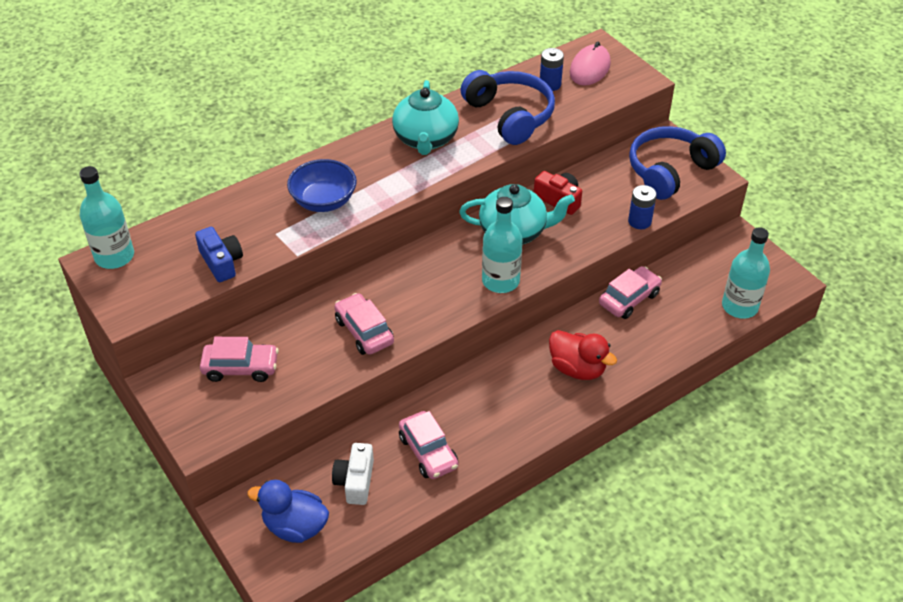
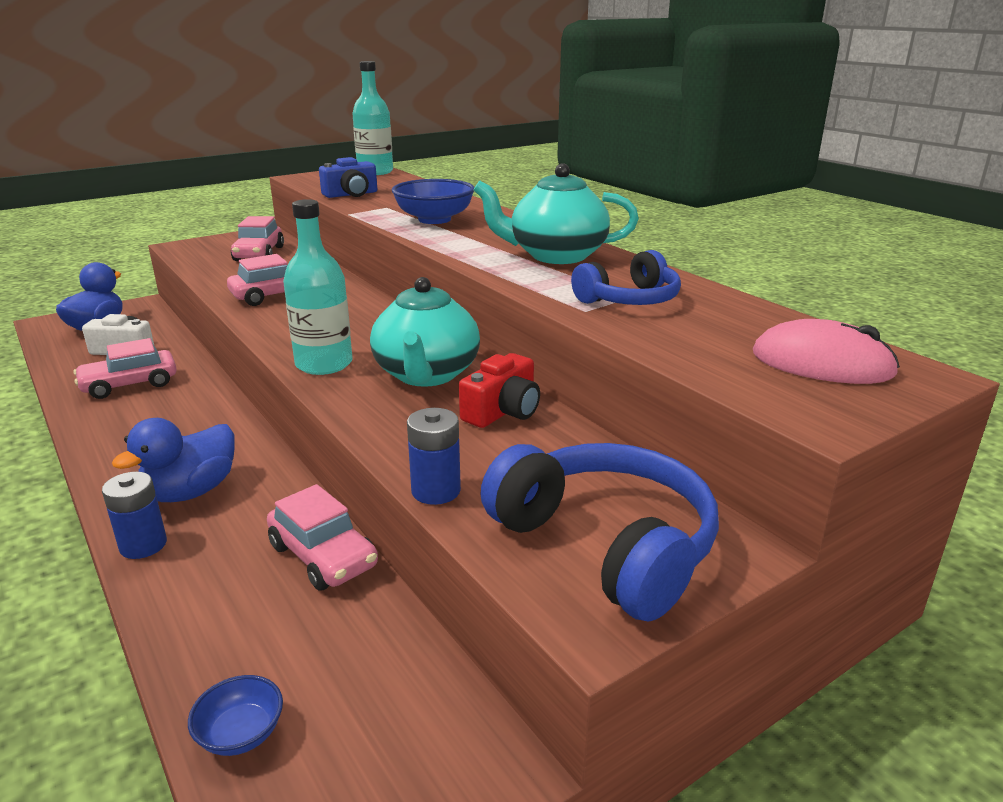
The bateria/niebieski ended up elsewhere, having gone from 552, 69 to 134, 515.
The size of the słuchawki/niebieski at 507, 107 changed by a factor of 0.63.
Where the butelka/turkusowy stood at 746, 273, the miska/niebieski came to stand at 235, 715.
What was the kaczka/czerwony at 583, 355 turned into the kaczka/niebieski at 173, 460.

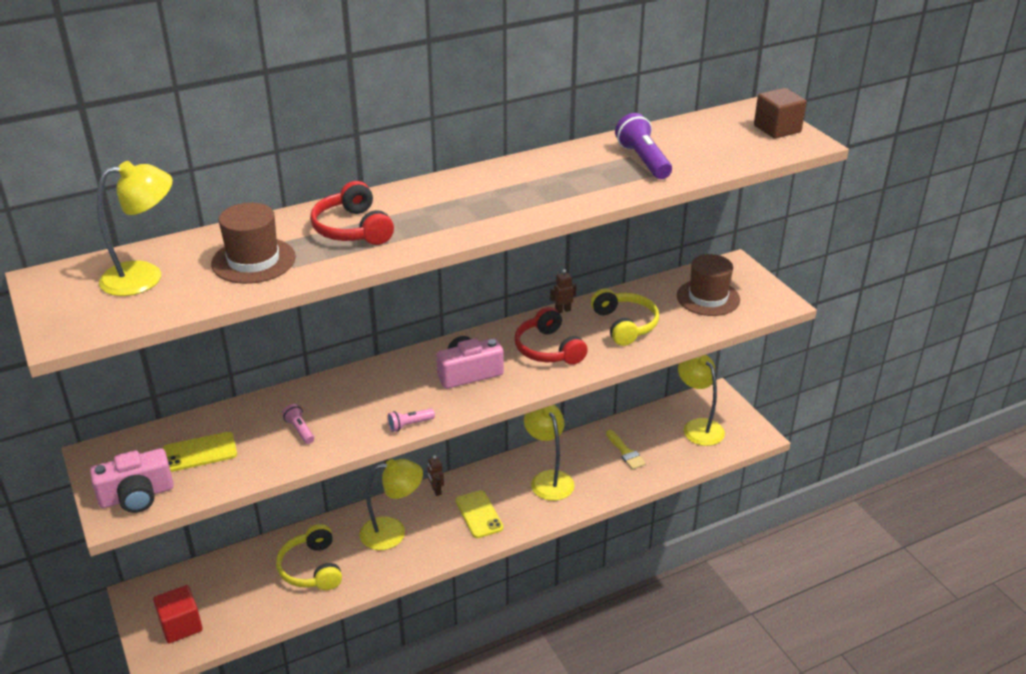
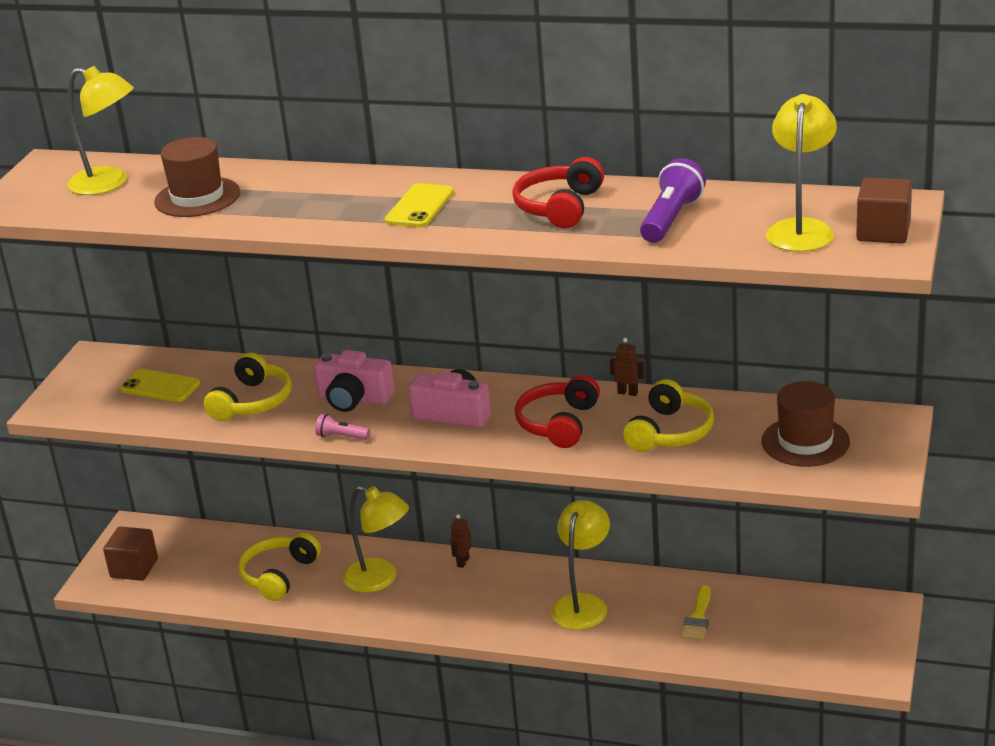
The słuchawki/czerwony ended up elsewhere, having gone from 352, 213 to 558, 192.
The lampka/żółty ended up elsewhere, having gone from 701, 400 to 801, 173.
Where the latarka/różowy stood at 298, 424, the słuchawki/żółty came to stand at 248, 387.
The aparat fotograficzny/różowy ended up elsewhere, having gone from 132, 480 to 354, 381.
The telefon/żółty ended up elsewhere, having gone from 479, 514 to 419, 205.
What was the sześcian/czerwony at 178, 614 turned into the sześcian/brązowy at 130, 553.

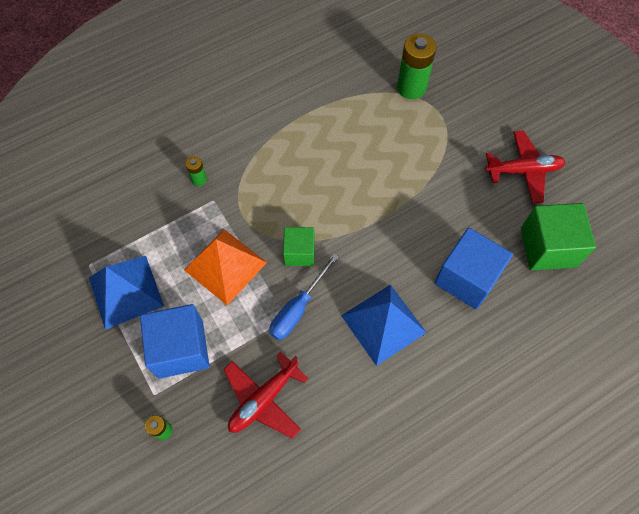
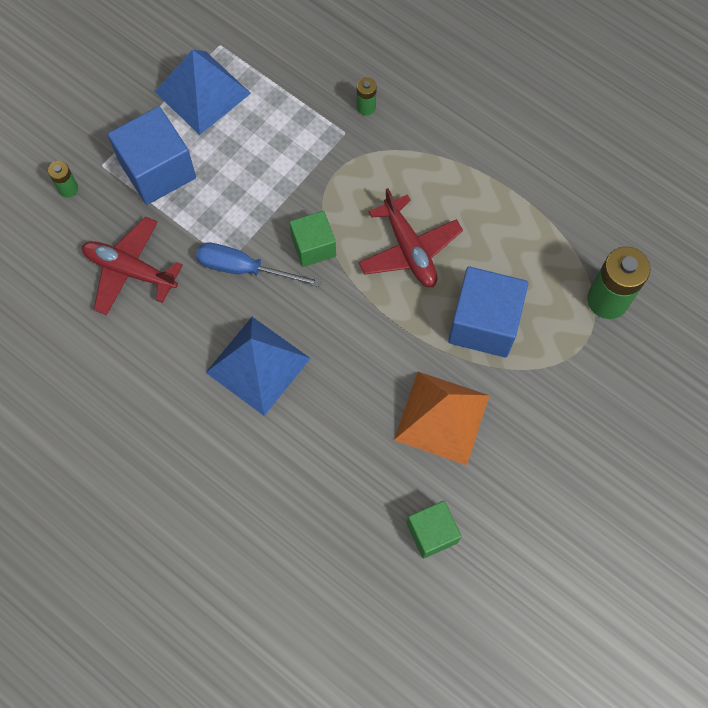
The samolot/czerwony ended up elsewhere, having gone from 525, 167 to 410, 237.
The size of the sześcian/zielony at 558, 236 changed by a factor of 0.61.
The sześcian/niebieski ended up elsewhere, having gone from 474, 269 to 488, 312.
The piramida/pomarańczowy ended up elsewhere, having gone from 225, 267 to 442, 418.

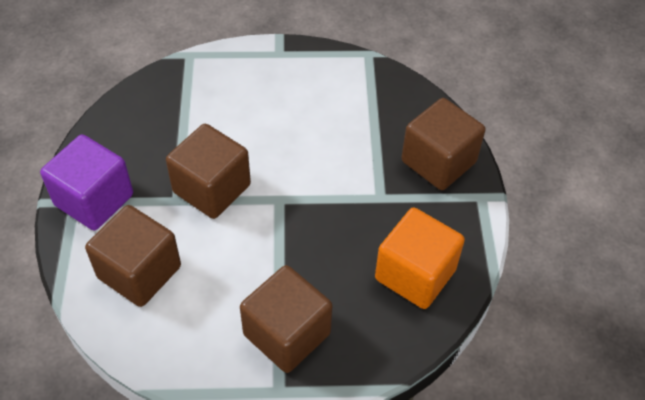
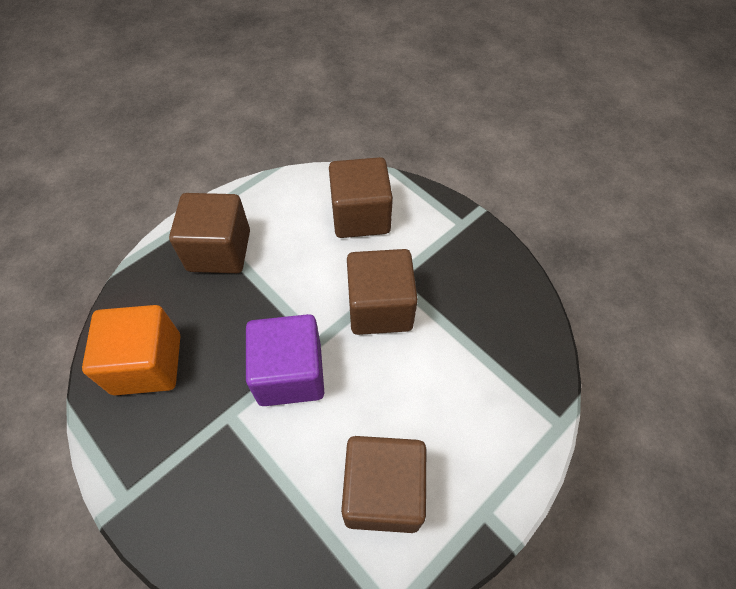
The sześcian/brązowy ended up elsewhere, having gone from 443, 144 to 383, 484.
The sześcian/fioletowy ended up elsewhere, having gone from 86, 182 to 285, 360.

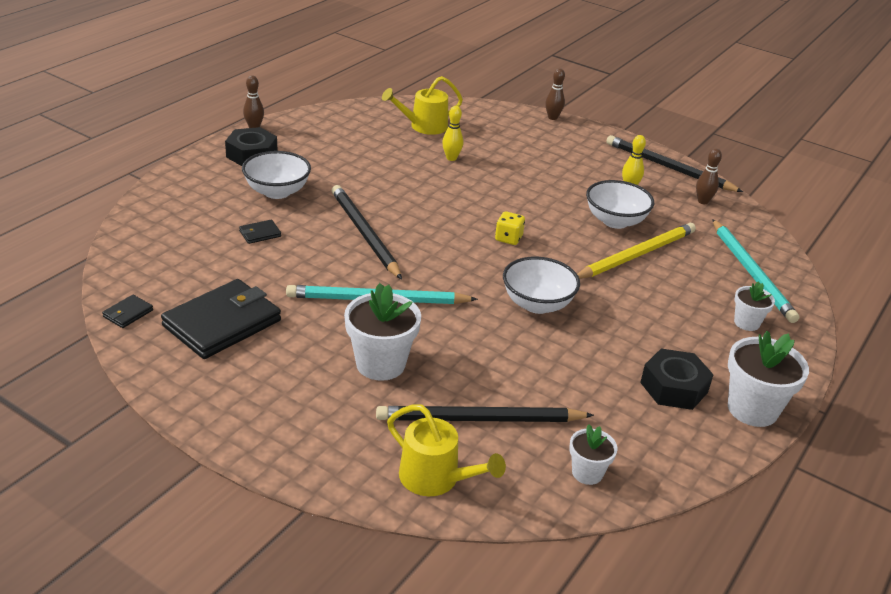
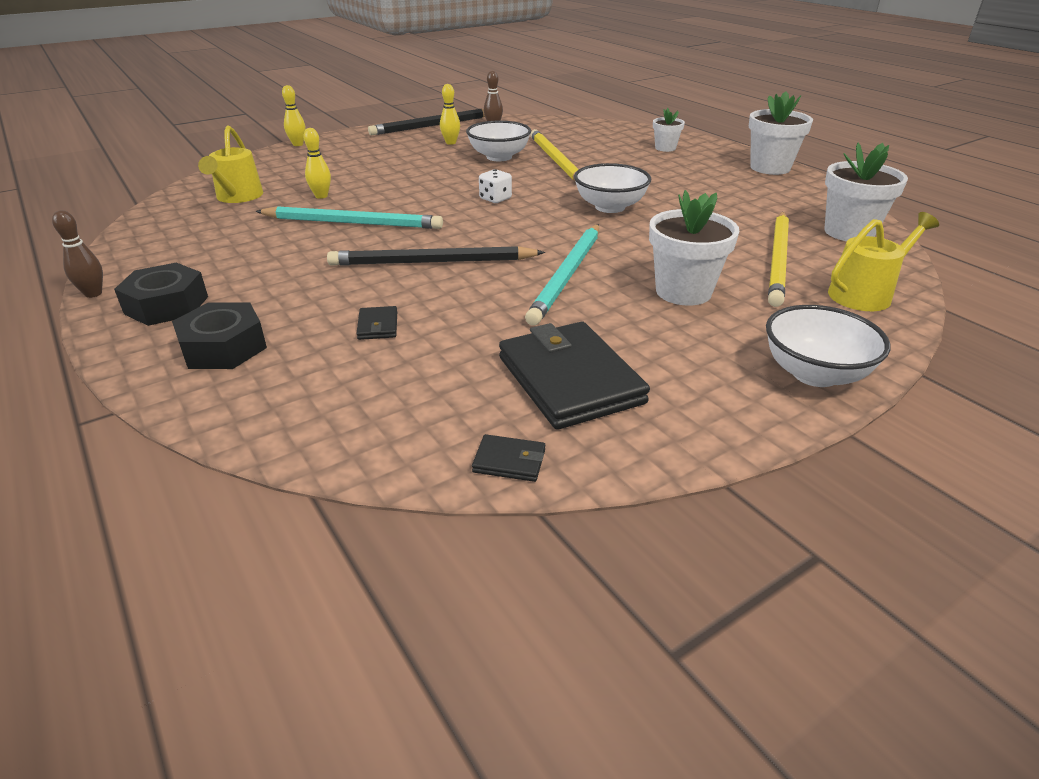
What was the kręgiel/brązowy at 555, 94 turned into the kręgiel/żółty at 294, 115.
The miska/biały ended up elsewhere, having gone from 276, 175 to 828, 346.
What was the kostka do gry/żółty at 510, 228 turned into the kostka do gry/biały at 495, 186.
The ołówek/turkusowy ended up elsewhere, having gone from 755, 271 to 349, 217.
The portfel/czarny at 127, 311 ended up facing another way, 45 degrees counterclockwise from before.
The nakrętka/czarny ended up elsewhere, having gone from 677, 379 to 219, 335.
What was the ołówek/czarny at 485, 414 turned into the ołówek/żółty at 778, 259.
The size of the doniczka/biały at 593, 454 changed by a factor of 1.76.

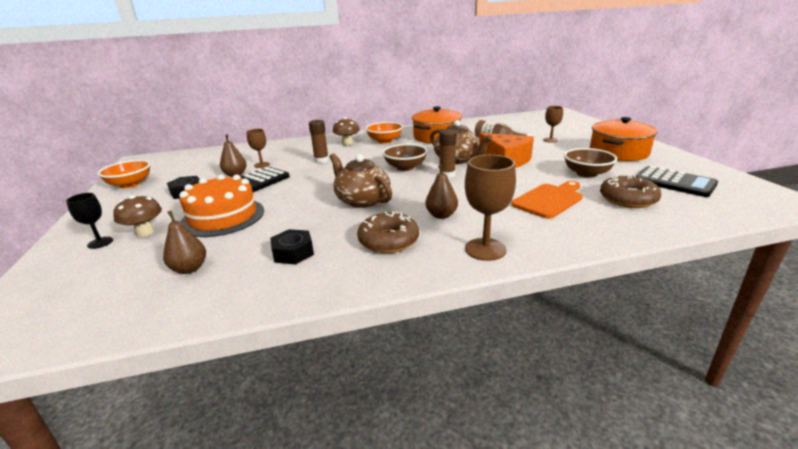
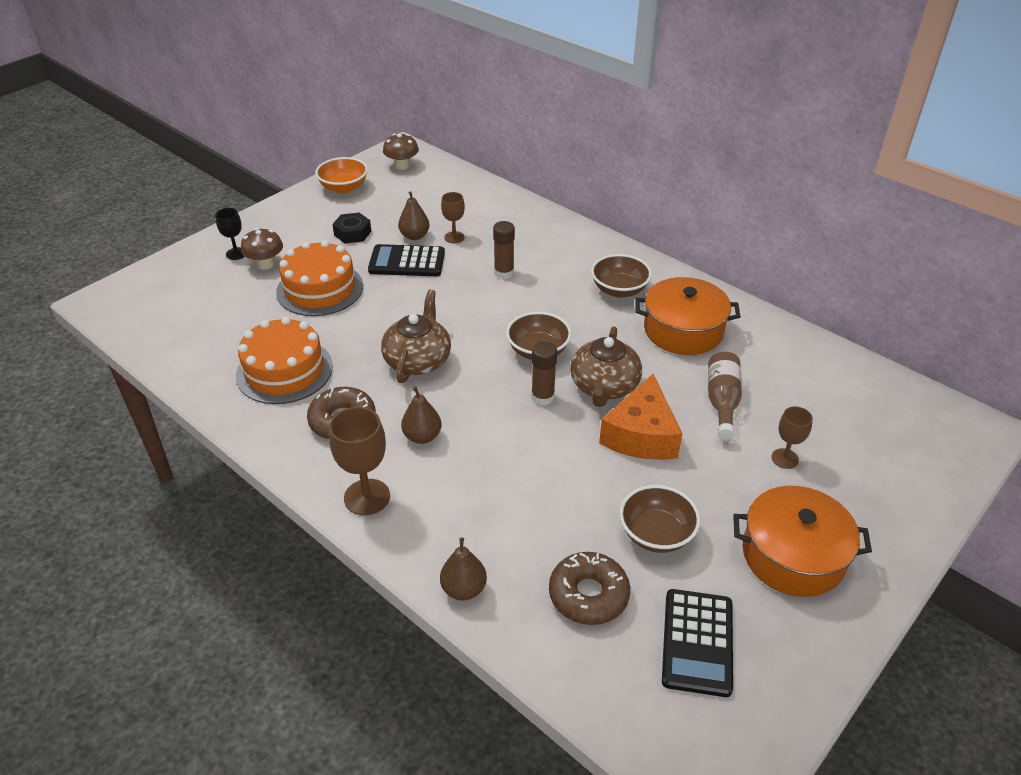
The grzyb/brązowy ended up elsewhere, having gone from 346, 131 to 401, 152.
What was the miska/pomarańczowy at 384, 133 turned into the miska/brązowy at 621, 276.
The second view lost the deska do krojenia/pomarańczowy at 547, 200.
The gruszka/brązowy ended up elsewhere, having gone from 184, 242 to 463, 568.
Where the nakrętka/czarny stood at 292, 246, the tort/pomarańczowy came to stand at 284, 360.

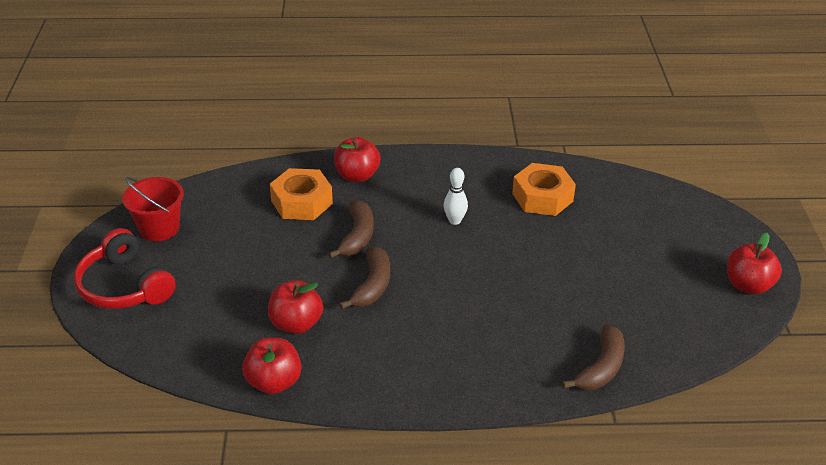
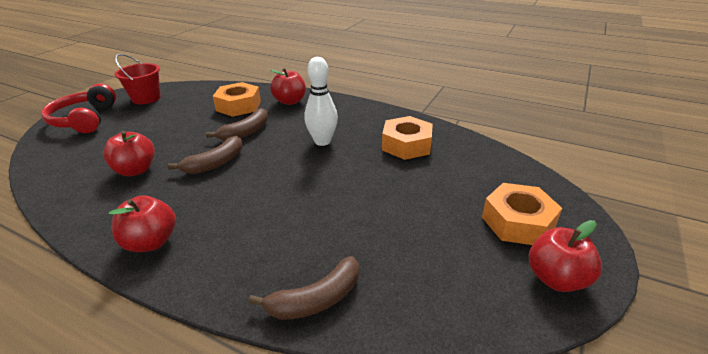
The size of the kręgiel/biały at 456, 196 changed by a factor of 1.58.
The jabłko/czerwony ended up elsewhere, having gone from 271, 365 to 142, 224.
The second view gained the nakrętka/pomarańczowy at 522, 214.

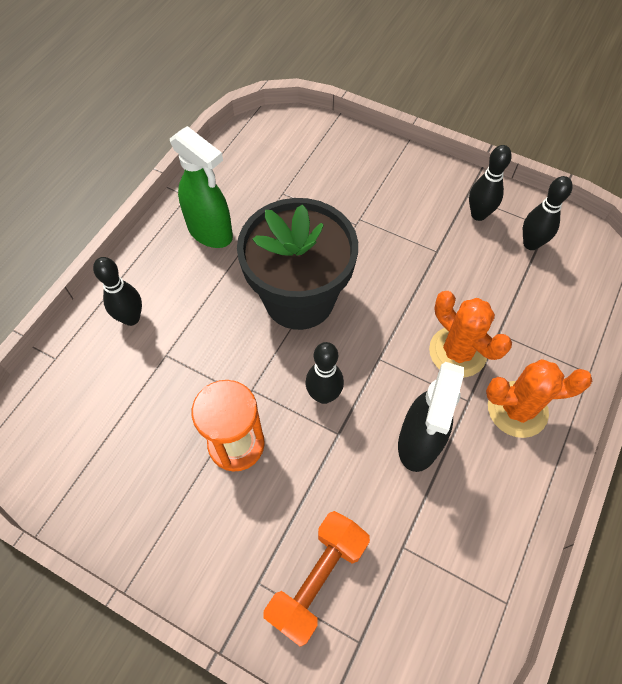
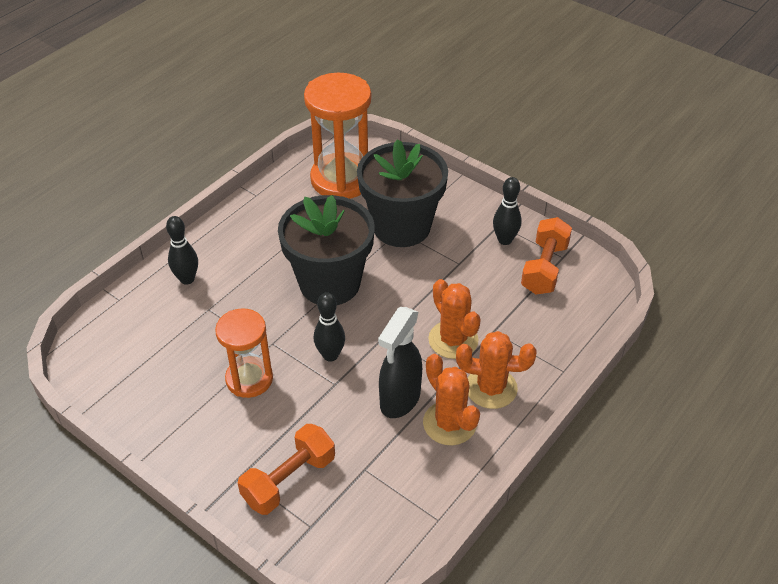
The second view lost the spryskiwacz/zielony at 201, 187.
Where the kręgiel/czarny stood at 548, 213, the hantel/pomarańczowy came to stand at 546, 255.
The second view gained the klepsydra/pomarańczowy at 337, 136.
The second view gained the doniczka/czarny at 402, 193.
The second view gained the kaktus/pomarańczowy at 451, 399.

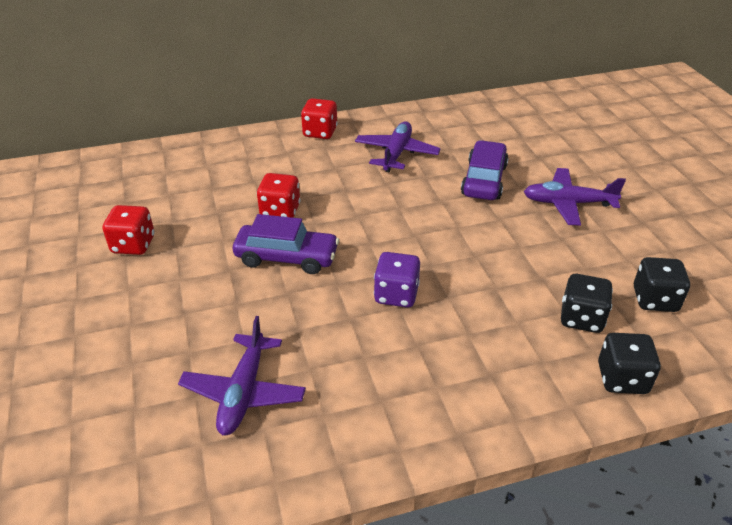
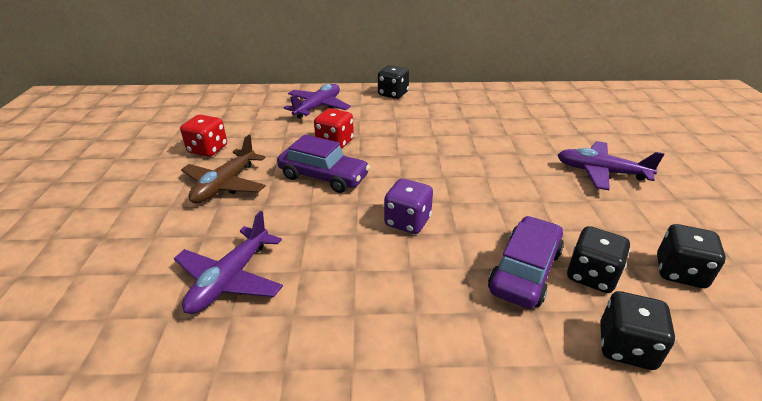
What was the kostka do gry/czerwony at 319, 118 turned into the kostka do gry/czarny at 393, 82.
The samolot/fioletowy ended up elsewhere, having gone from 398, 146 to 317, 101.
The samochód/fioletowy ended up elsewhere, having gone from 484, 170 to 526, 262.
The second view gained the samolot/brązowy at 223, 169.

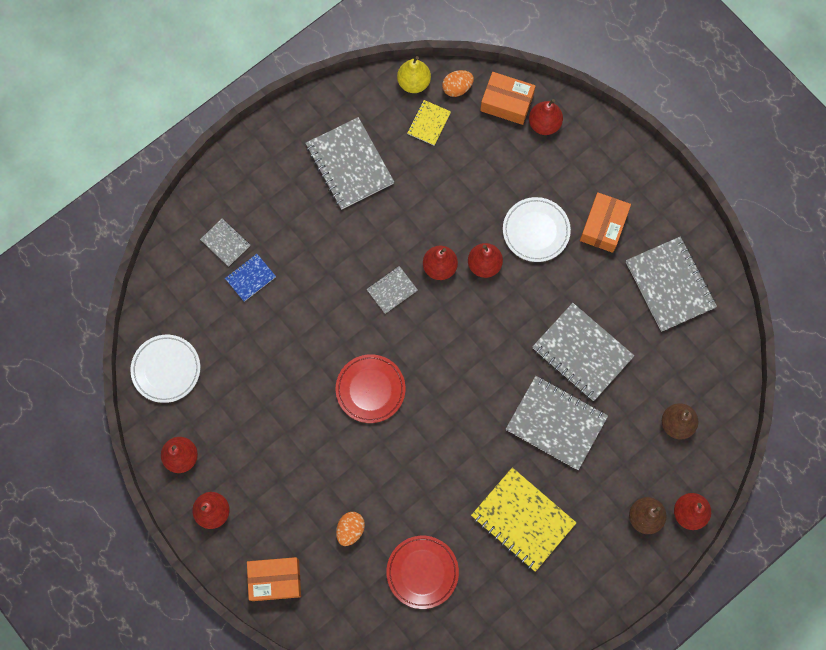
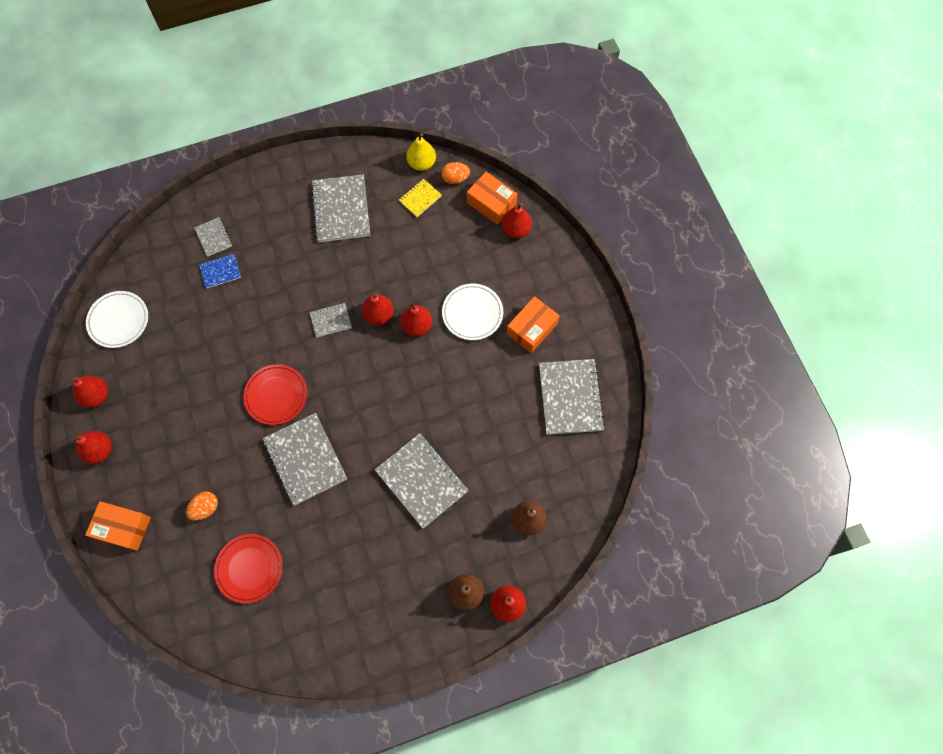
The zeszyt/szary ended up elsewhere, having gone from 583, 352 to 305, 459.
The second view lost the zeszyt/żółty at 523, 519.

